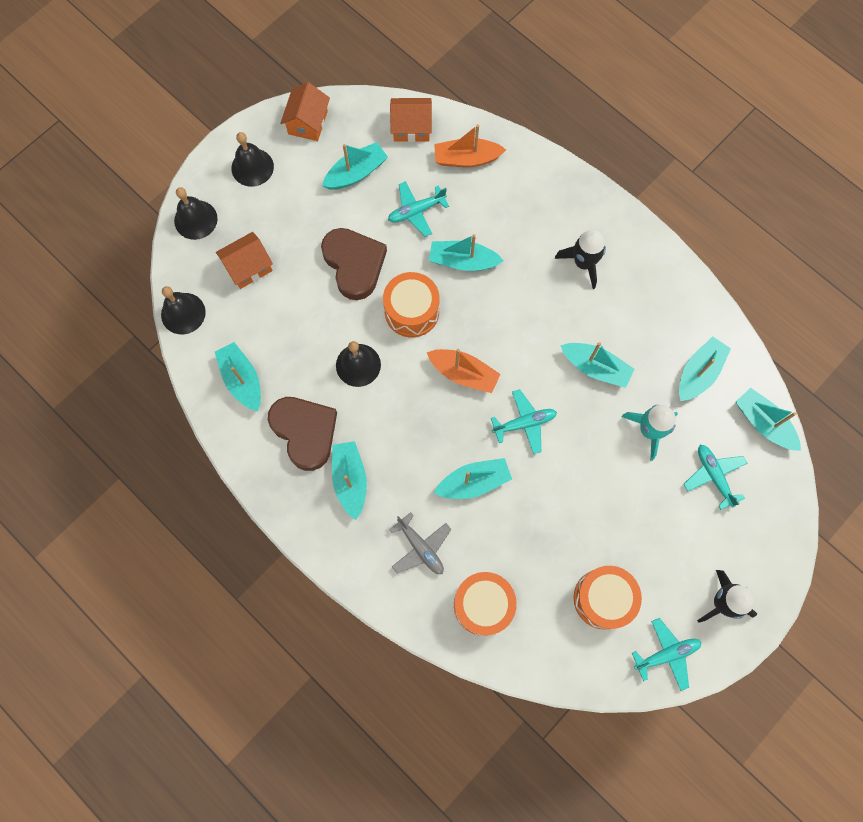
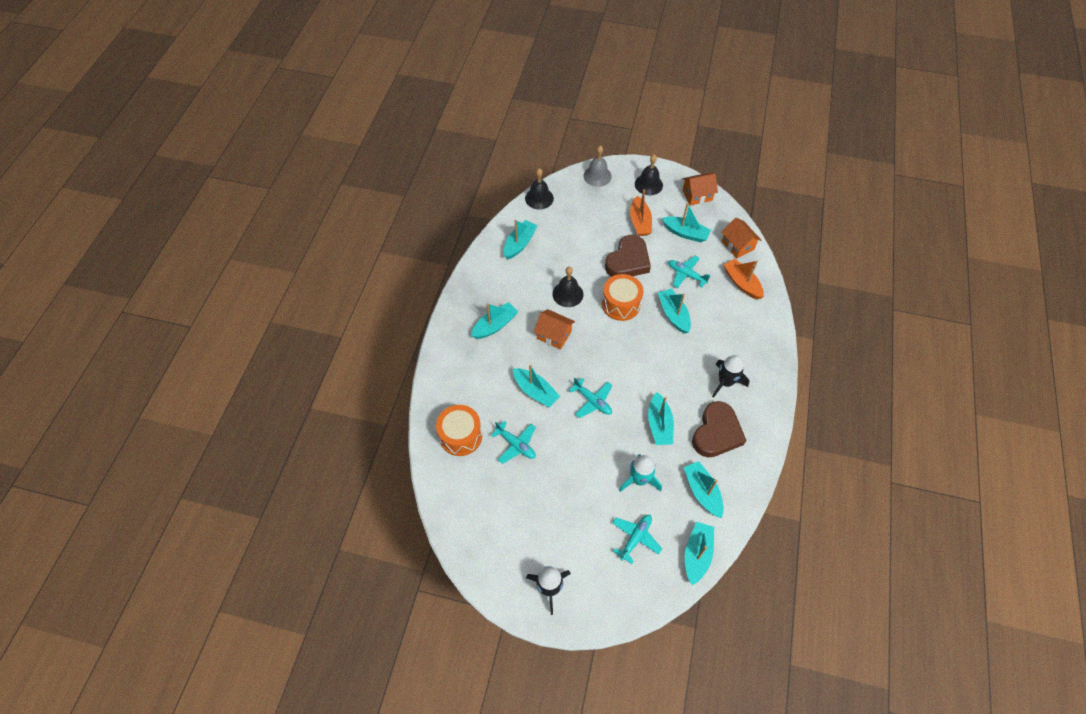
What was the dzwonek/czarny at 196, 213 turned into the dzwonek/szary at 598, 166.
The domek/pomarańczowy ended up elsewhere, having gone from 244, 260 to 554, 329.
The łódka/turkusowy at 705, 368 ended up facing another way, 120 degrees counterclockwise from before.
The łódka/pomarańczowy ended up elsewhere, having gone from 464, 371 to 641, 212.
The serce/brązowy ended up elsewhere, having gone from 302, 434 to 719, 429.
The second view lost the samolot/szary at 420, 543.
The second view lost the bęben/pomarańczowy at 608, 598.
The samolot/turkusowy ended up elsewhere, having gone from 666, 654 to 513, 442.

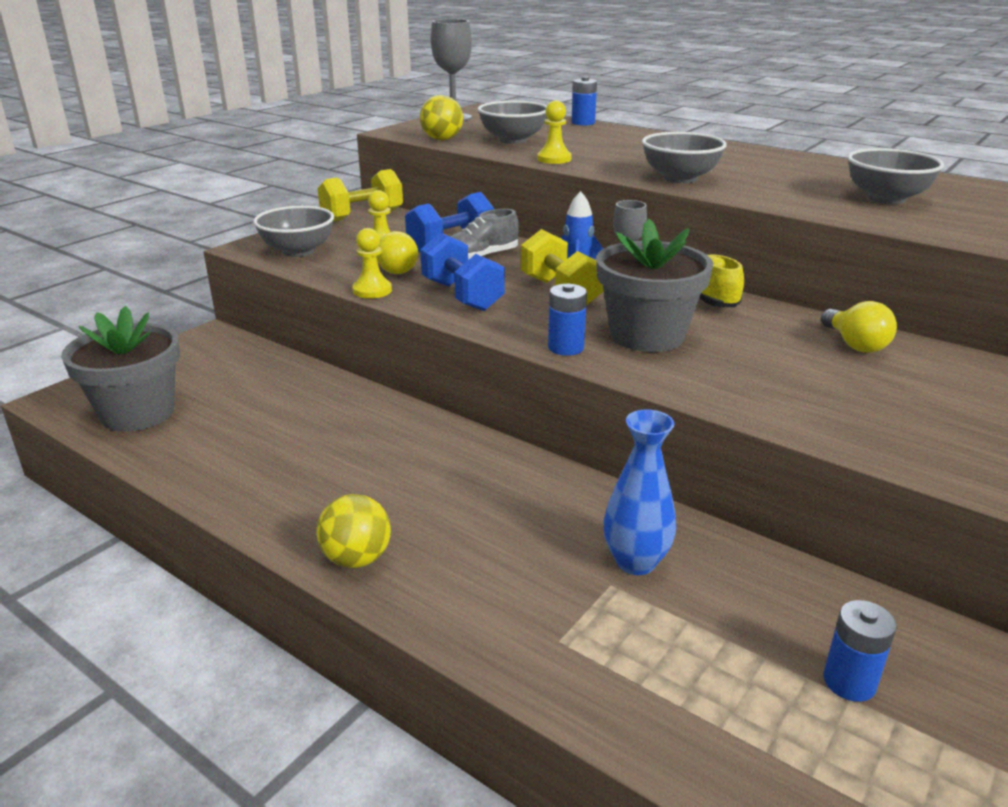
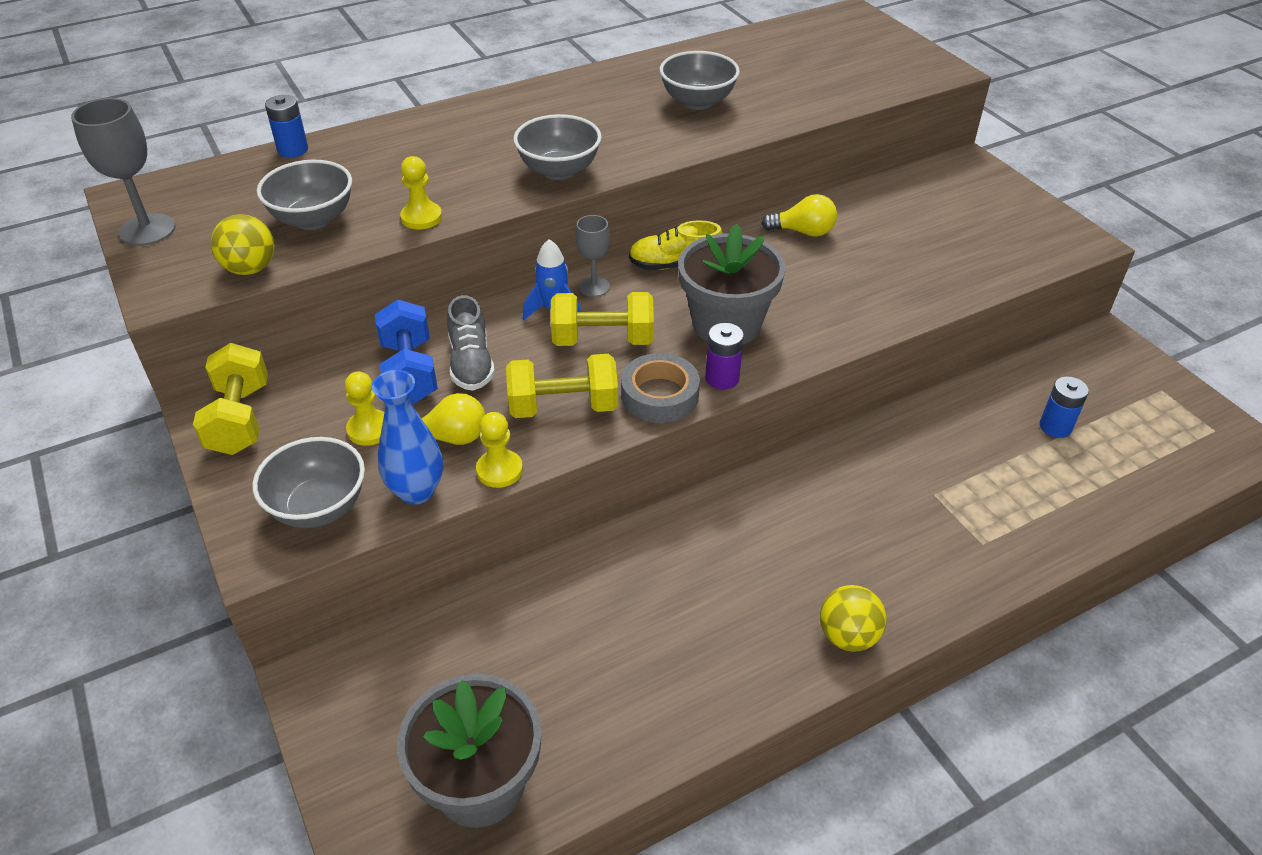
What was the hantel/niebieski at 462, 271 turned into the hantel/żółty at 562, 386.
What was the bateria/niebieski at 567, 320 turned into the bateria/fioletowy at 724, 356.
The wazon/niebieski ended up elsewhere, having gone from 639, 492 to 407, 437.
The second view gained the taśma klejąca/szary at 660, 388.

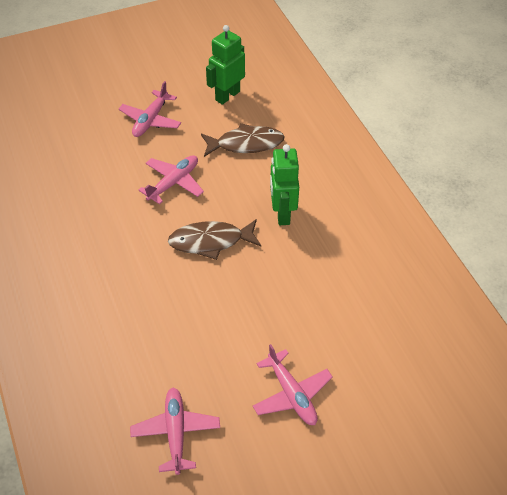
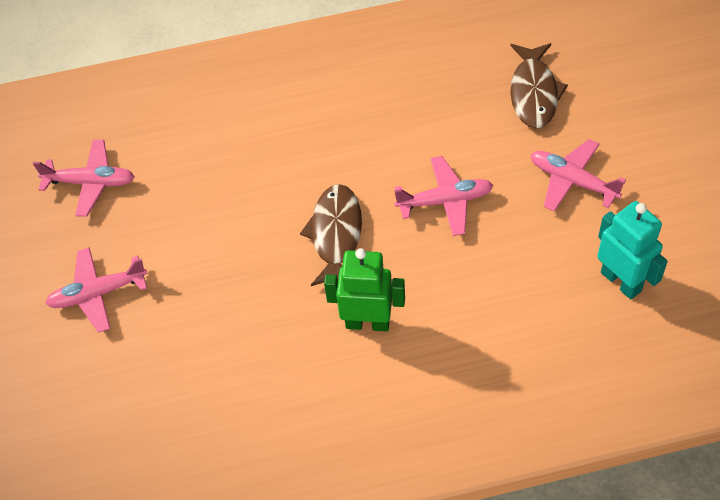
What was the robot/zielony at 225, 65 turned into the robot/turkusowy at 632, 250.
The ryba/brązowy ended up elsewhere, having gone from 243, 140 to 539, 85.
The samolot/różowy at 171, 179 ended up facing another way, 60 degrees counterclockwise from before.

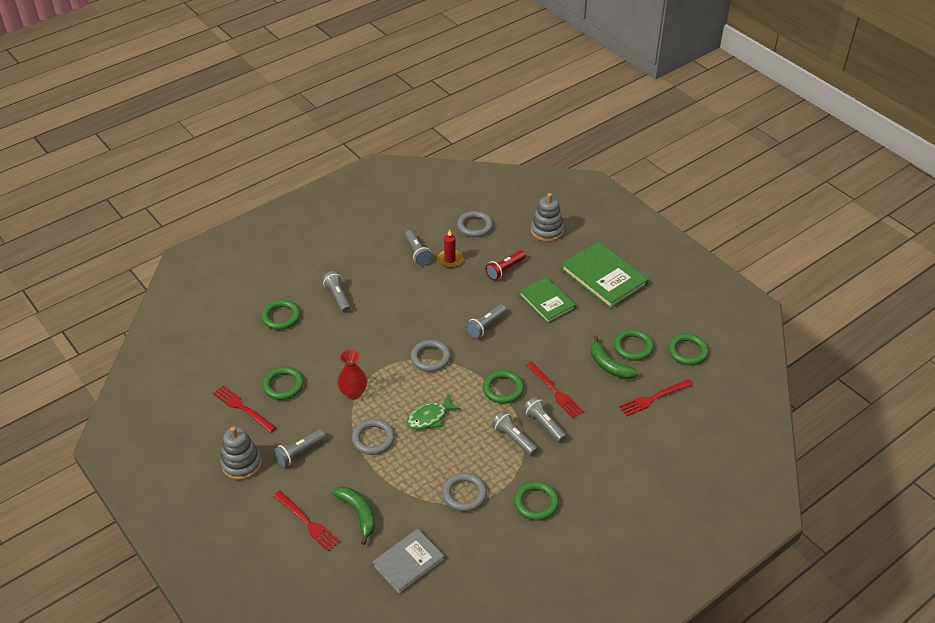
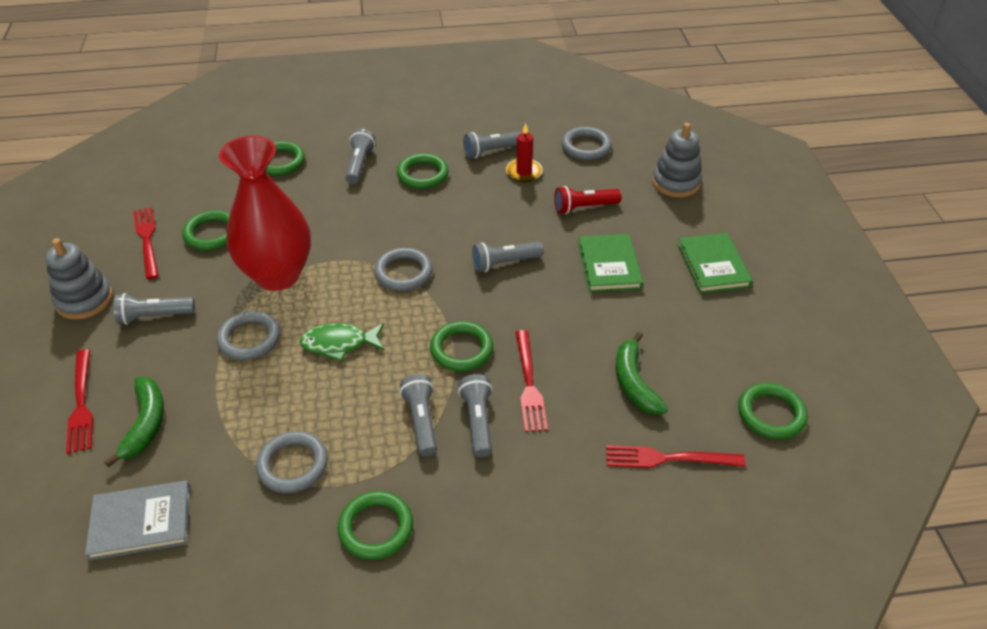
The latarka/szary at 418, 247 ended up facing another way, 60 degrees clockwise from before.
The size of the książka/zielony at 605, 275 changed by a factor of 0.66.
The pierścień/zielony ended up elsewhere, having gone from 634, 345 to 423, 171.
The size of the wazon/czerwony at 352, 375 changed by a factor of 1.91.

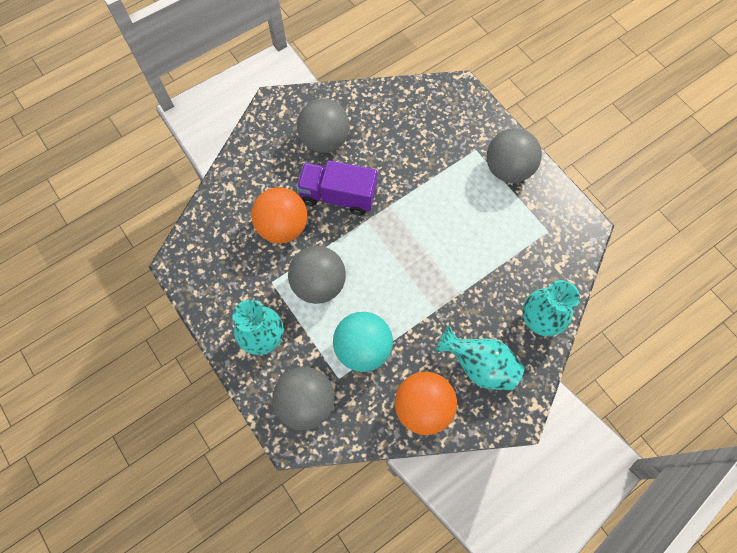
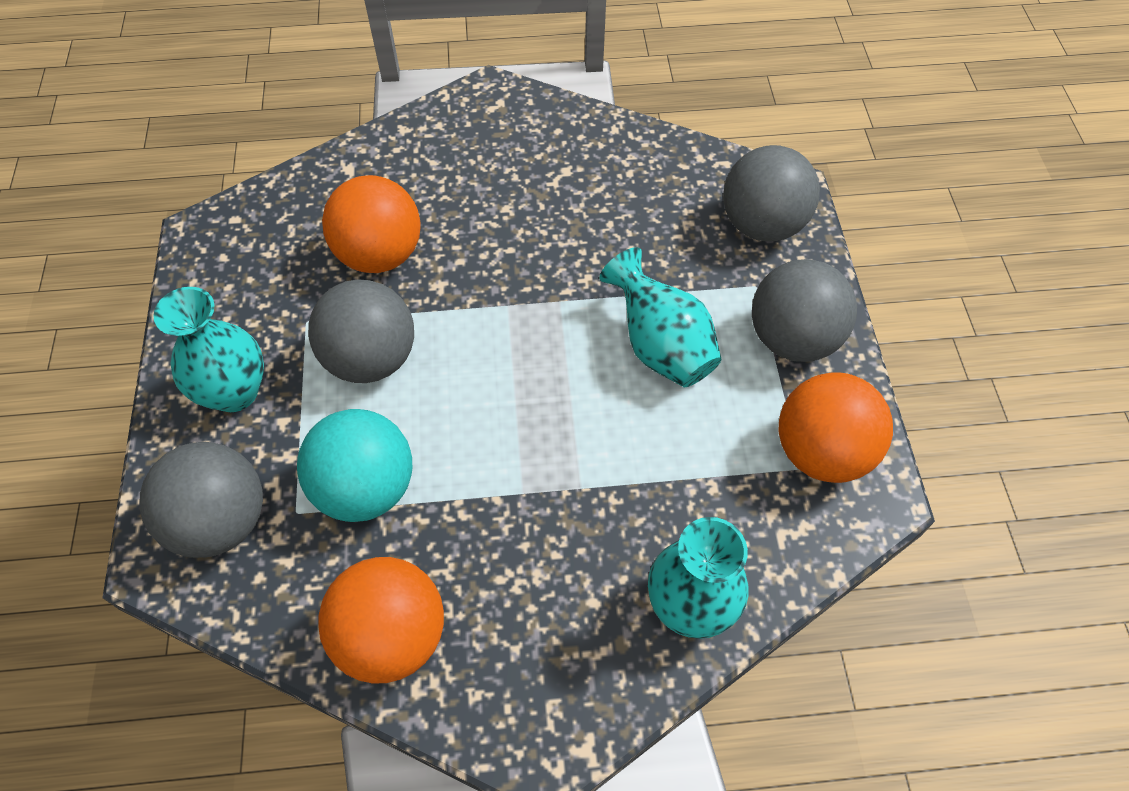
The piłka/szary ended up elsewhere, having gone from 323, 126 to 771, 193.
The second view lost the ciężarówka/fioletowy at 337, 187.
The wazon/turkusowy ended up elsewhere, having gone from 479, 358 to 660, 317.
The second view gained the piłka/pomarańczowy at 835, 427.

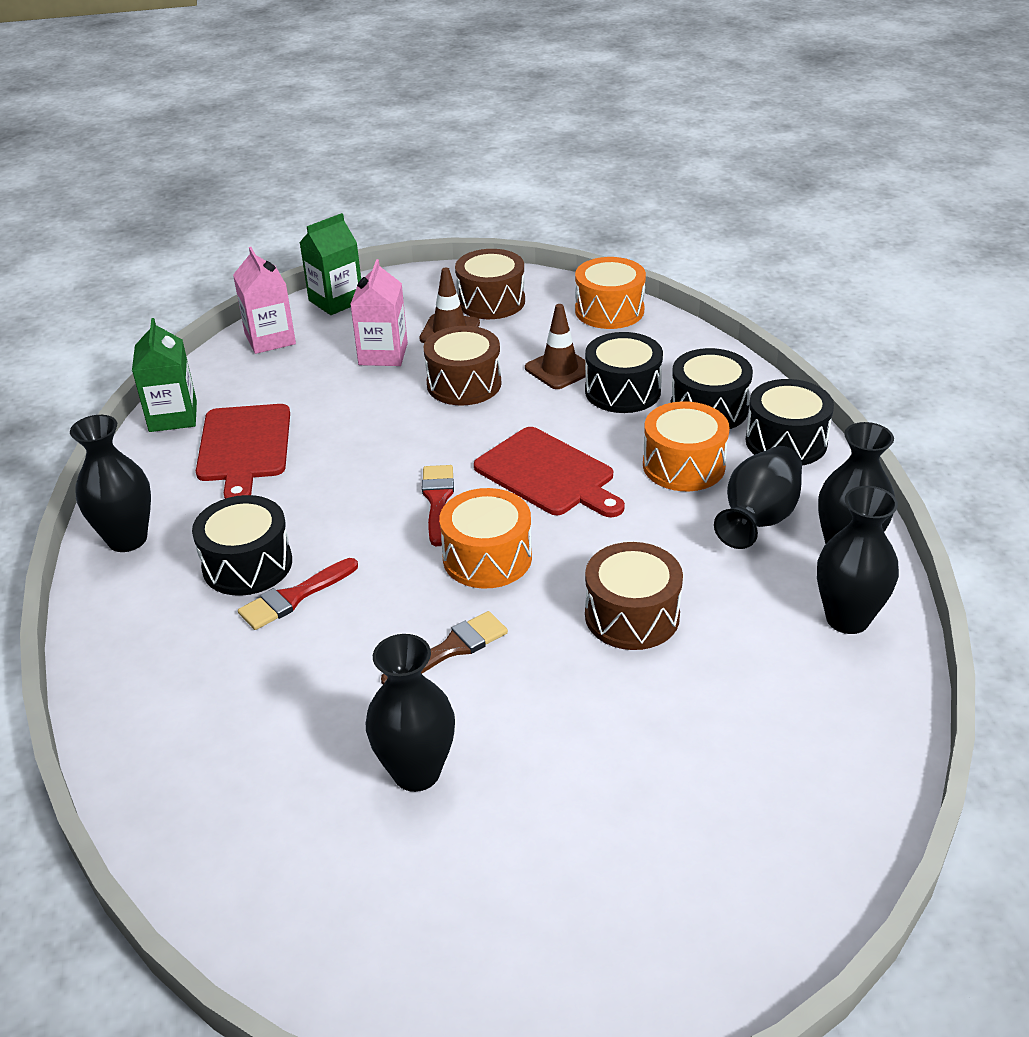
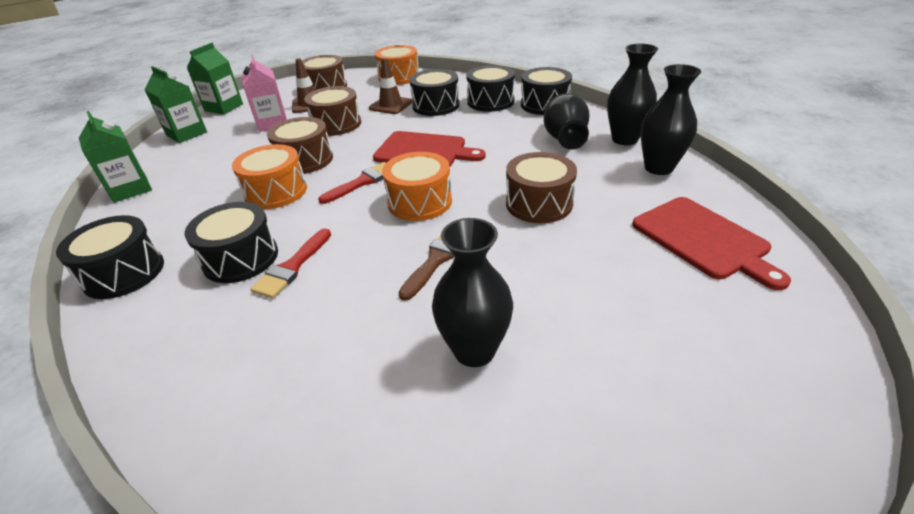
What was the karton mleka/różowy at 264, 300 turned into the karton mleka/zielony at 176, 104.
The bęben/pomarańczowy ended up elsewhere, having gone from 686, 446 to 269, 176.
The deska do krojenia/czerwony ended up elsewhere, having gone from 243, 451 to 711, 243.
Where the wazon/czarny stood at 110, 483, the bęben/czarny came to stand at 110, 257.
The pędzel/czerwony at 438, 505 ended up facing another way, 75 degrees clockwise from before.
The second view gained the bęben/brązowy at 300, 145.

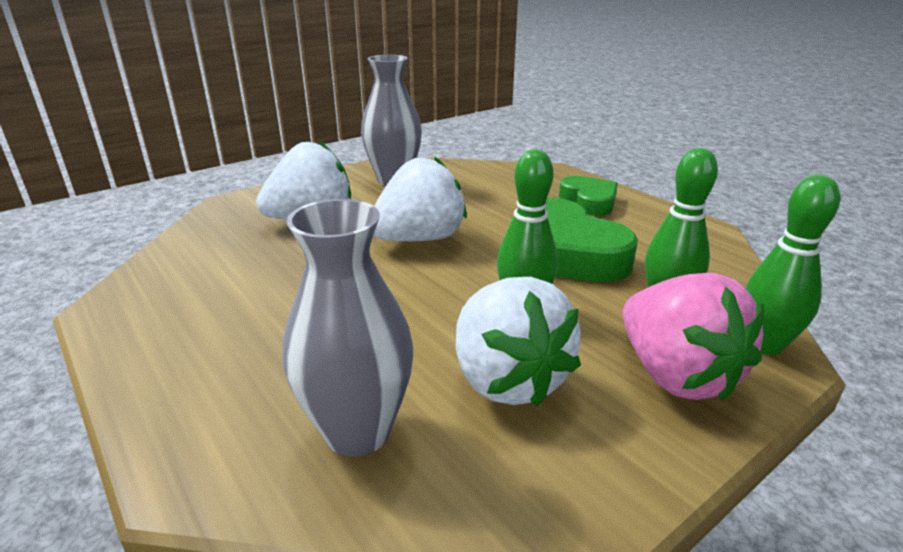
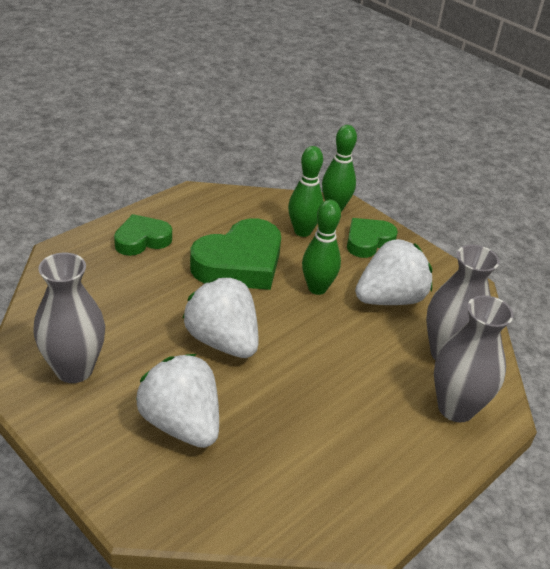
Where the truskawka/różowy stood at 693, 337, the serce/zielony came to stand at 372, 238.
The second view gained the wazon/szary at 474, 358.

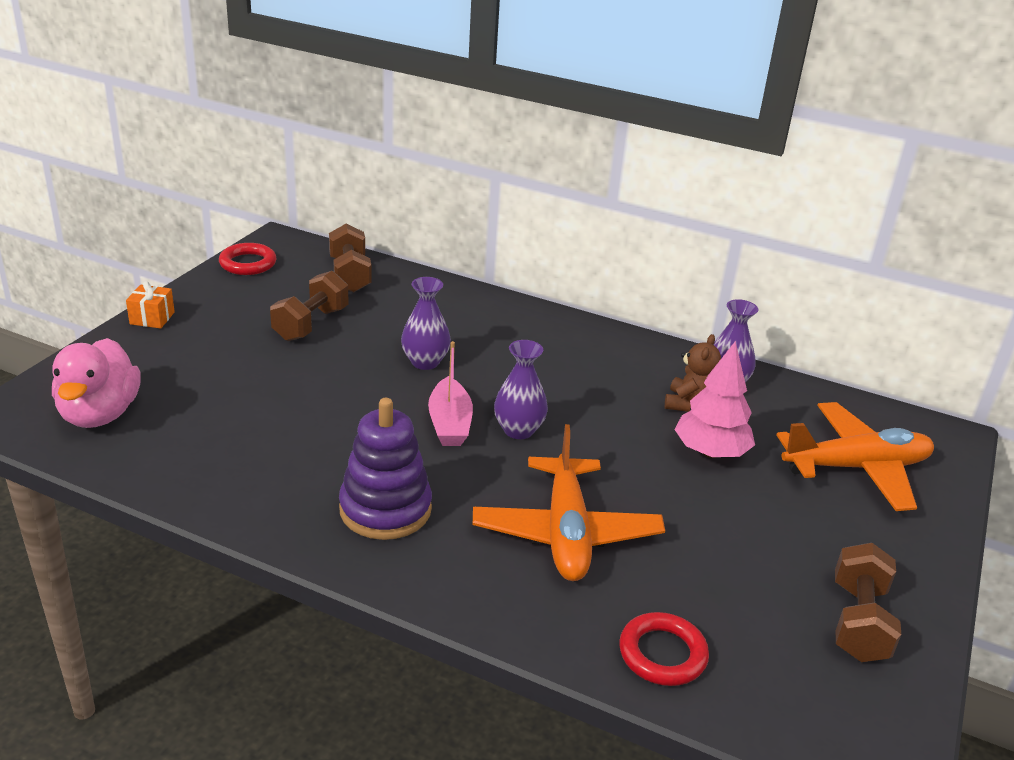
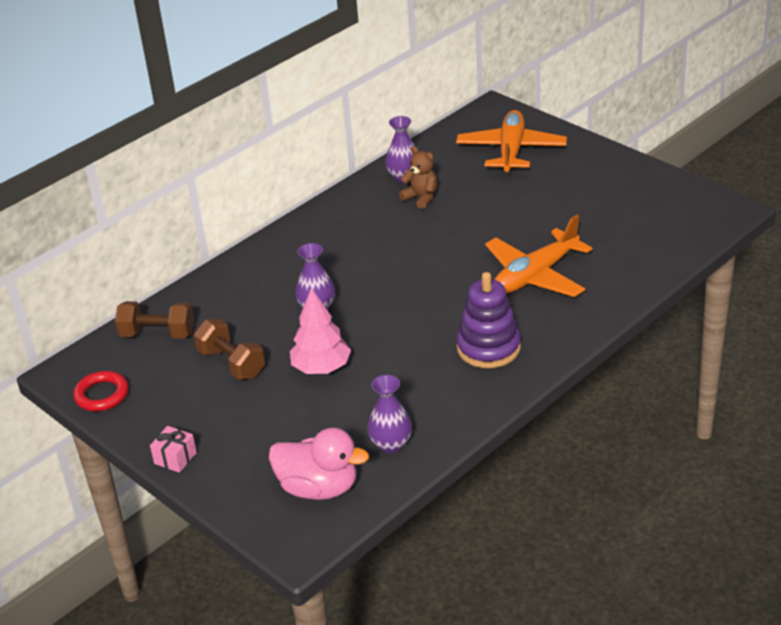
What was the prezent/pomarańczowy at 150, 304 turned into the prezent/różowy at 173, 449.
The wazon/fioletowy ended up elsewhere, having gone from 521, 389 to 389, 414.
The second view lost the łódka/różowy at 450, 393.
The drzewko/różowy ended up elsewhere, having gone from 714, 399 to 320, 331.
The samolot/pomarańczowy at 569, 502 ended up facing another way, 120 degrees clockwise from before.
The second view lost the hantel/brązowy at 868, 602.
The second view lost the pierścień/czerwony at 664, 649.

